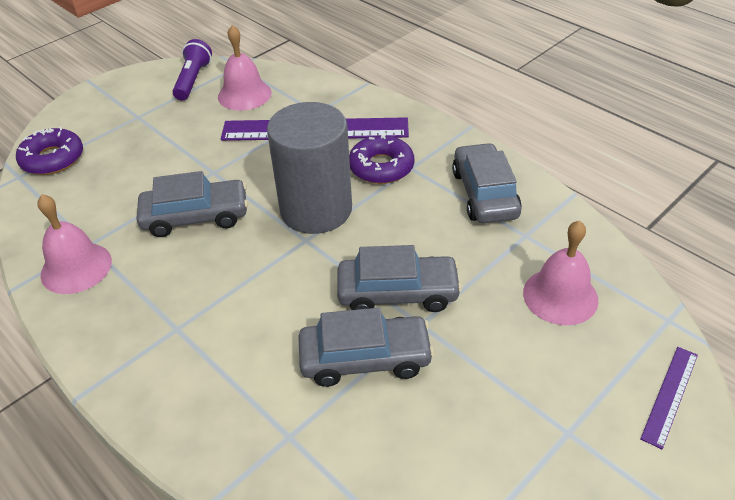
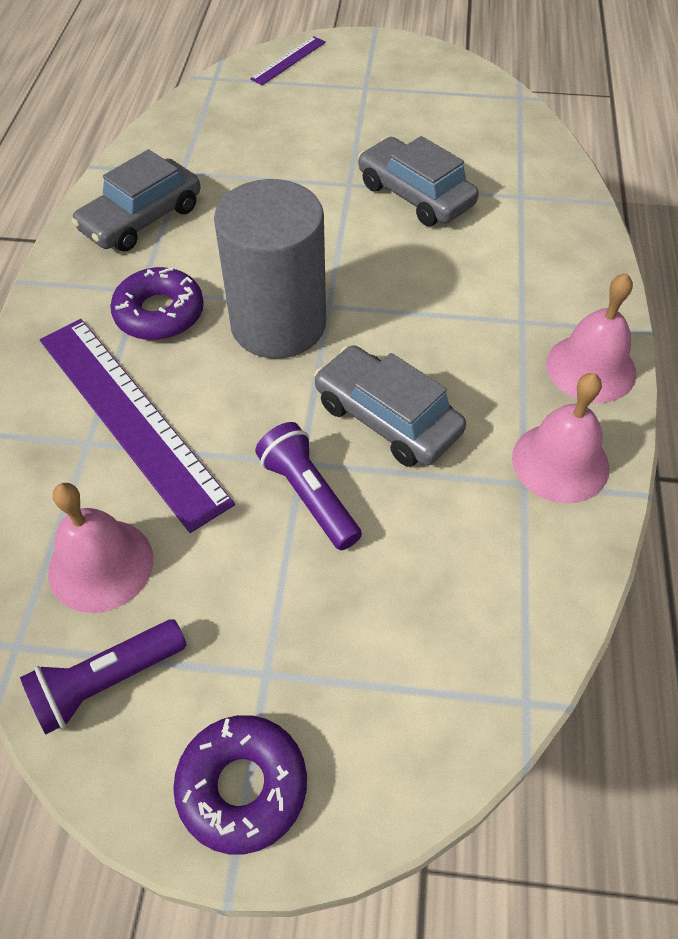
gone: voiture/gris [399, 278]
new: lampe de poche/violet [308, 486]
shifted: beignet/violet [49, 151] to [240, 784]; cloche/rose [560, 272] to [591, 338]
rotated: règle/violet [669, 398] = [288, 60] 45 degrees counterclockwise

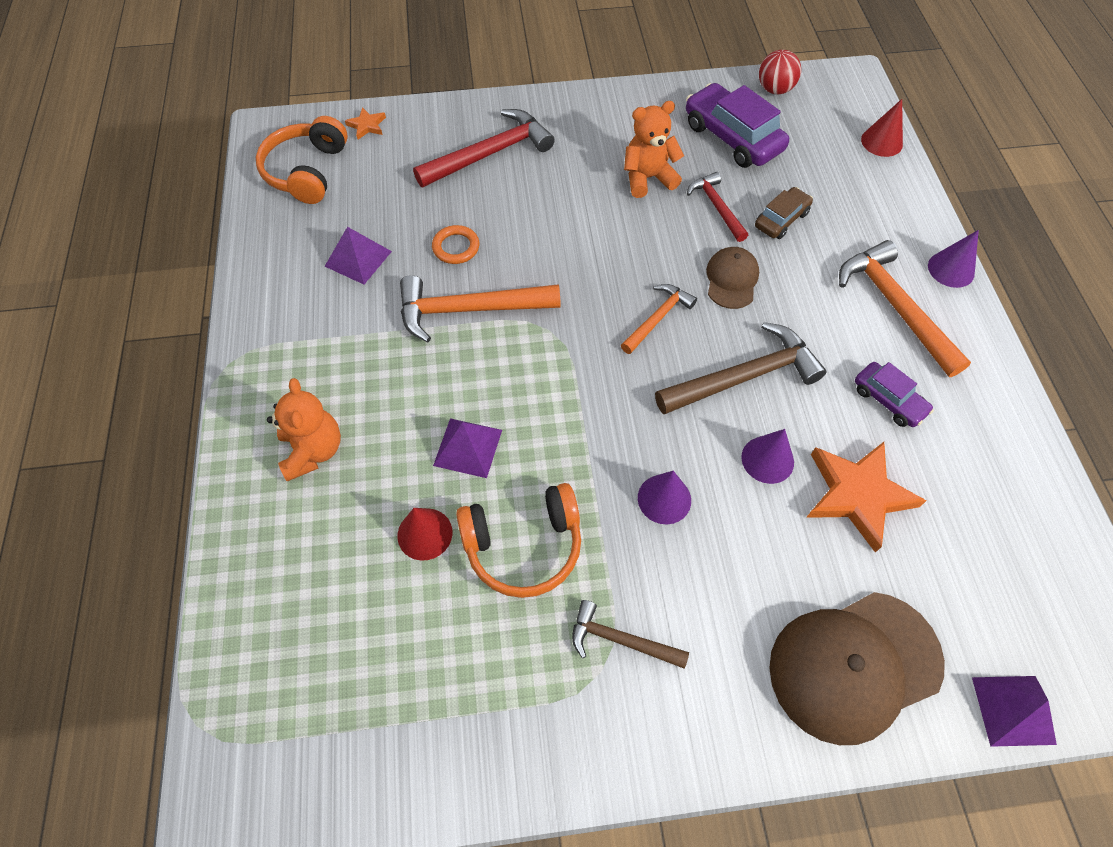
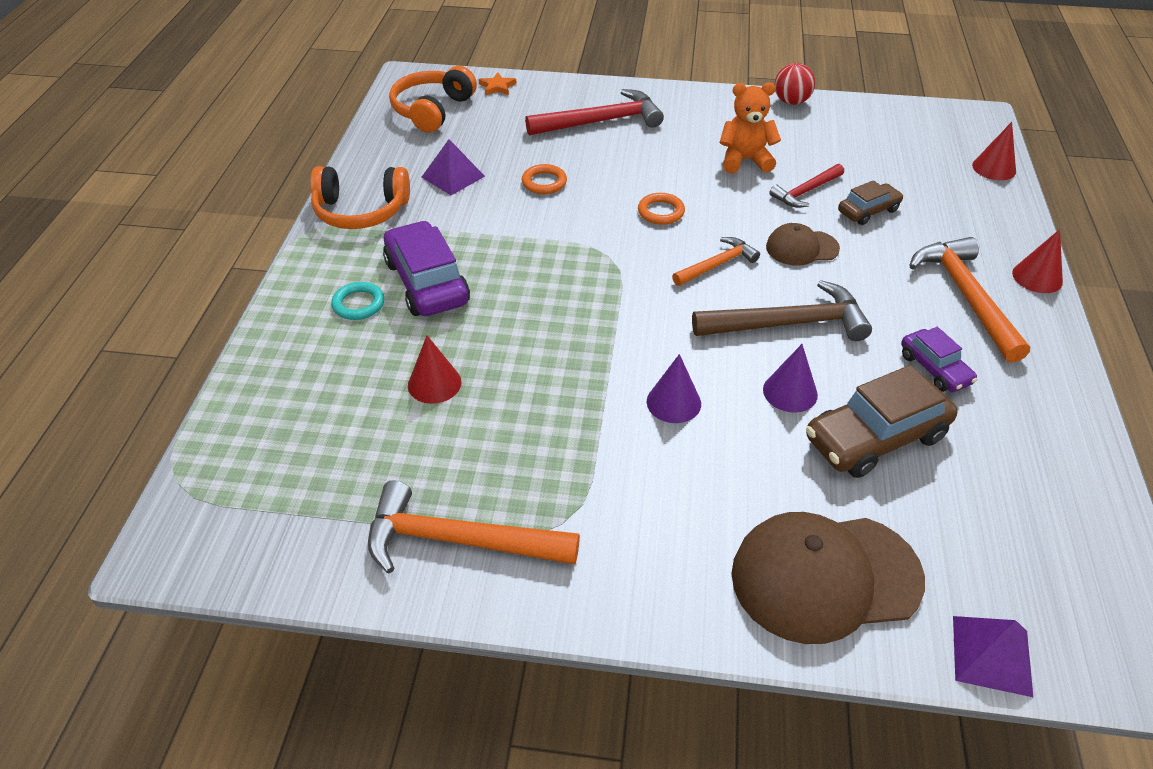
gone: pyramide/violet [467, 448]; marteau/marron [630, 634]
new: anneau/orange [661, 209]
shifted: marteau/orange [480, 308] to [474, 526]; casque audio/orange [518, 540] to [360, 197]; voiture/violet [737, 125] to [426, 268]; balle/rouge [780, 72] to [795, 84]
swapped: ours en peluche/orange [304, 430] to anneau/turquoise [357, 301]; étoile/orange [866, 497] to voiture/marron [882, 421]
repainted: cône/violet [953, 259] to cône/rouge [1037, 261]
rotated: marteau/rouge [717, 207] = [806, 186] 120 degrees counterclockwise; casquette/marron [732, 278] = [803, 244] 120 degrees counterclockwise

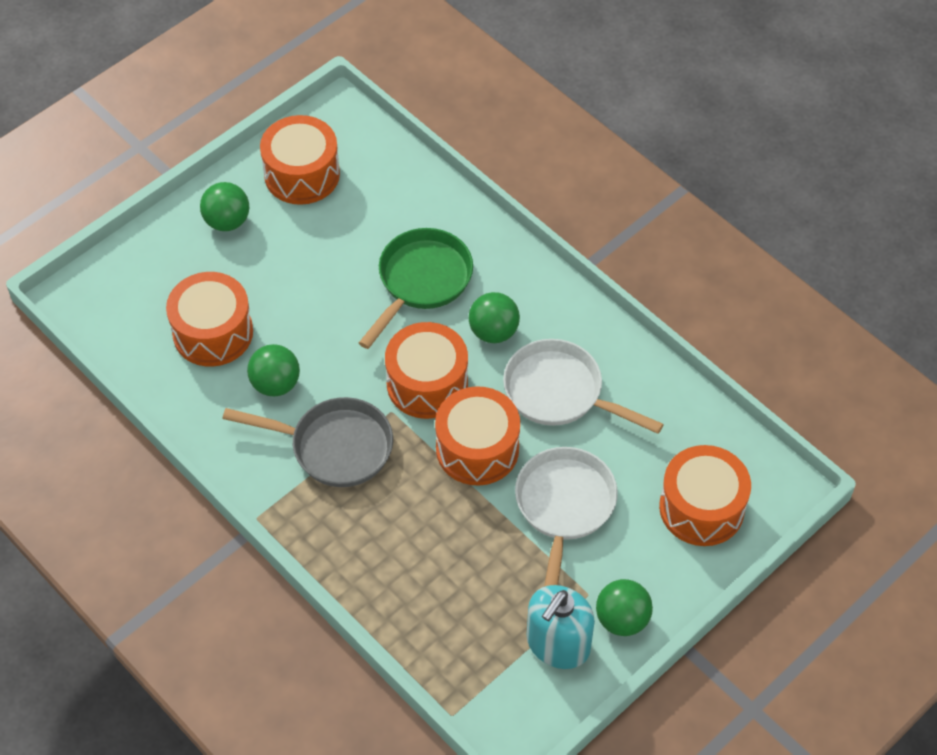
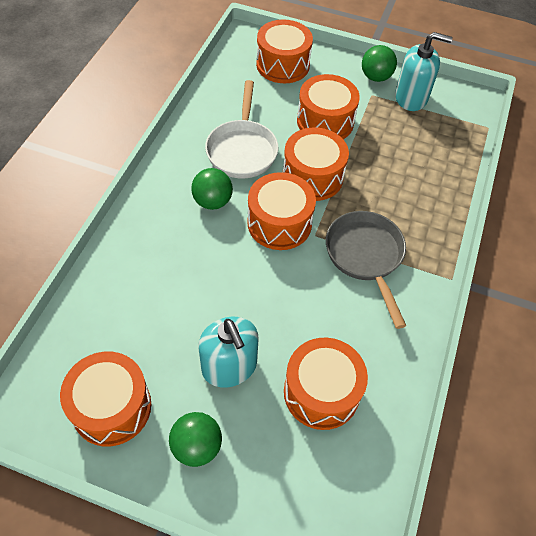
gone: balle/vert [273, 370]; poêle/vert [416, 288]
new: distributeur de savon/turquoise [228, 352]
swapped: poêle/blanc [566, 517] to tambour/orange [328, 106]

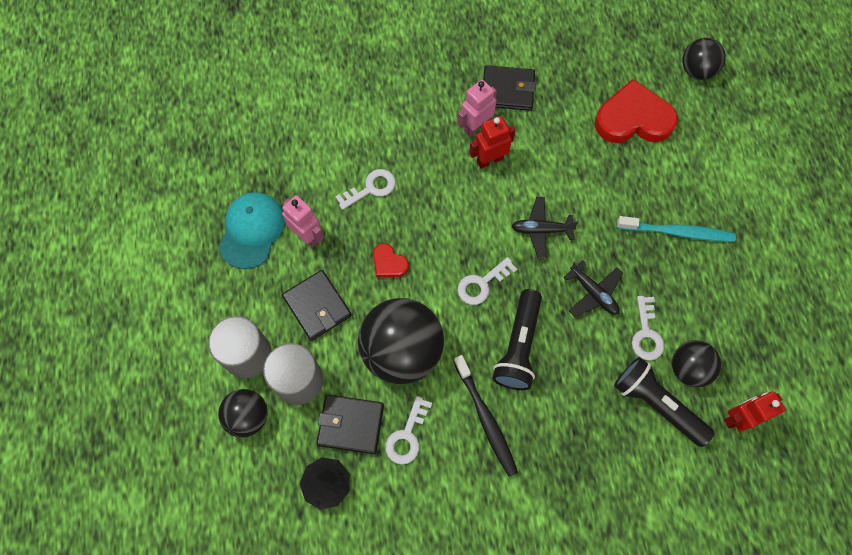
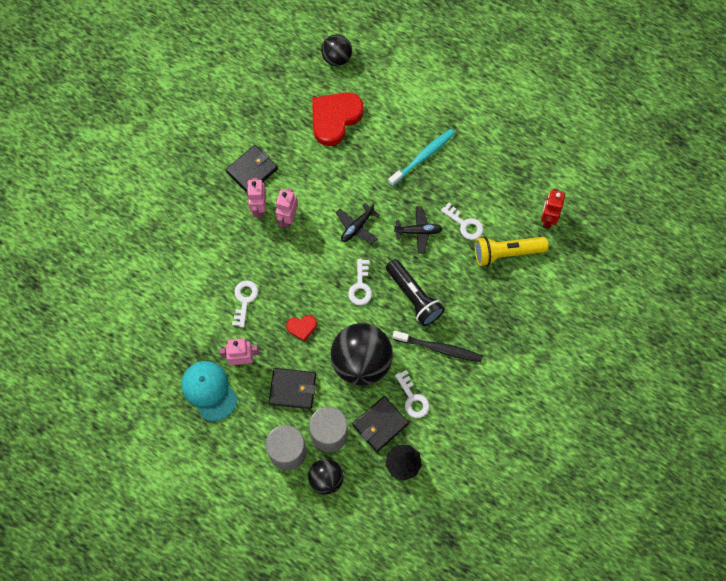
gone: balle/noir [696, 363]
repainted: robot/rouge [492, 142] to robot/rose [286, 208]; lampe de poche/noir [664, 402] to lampe de poche/jaune [512, 251]

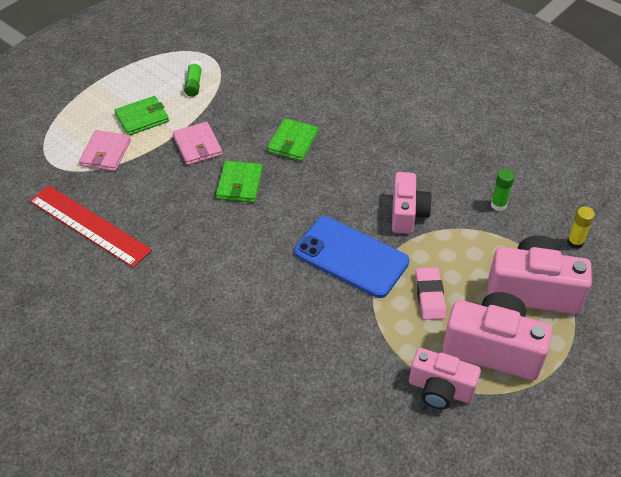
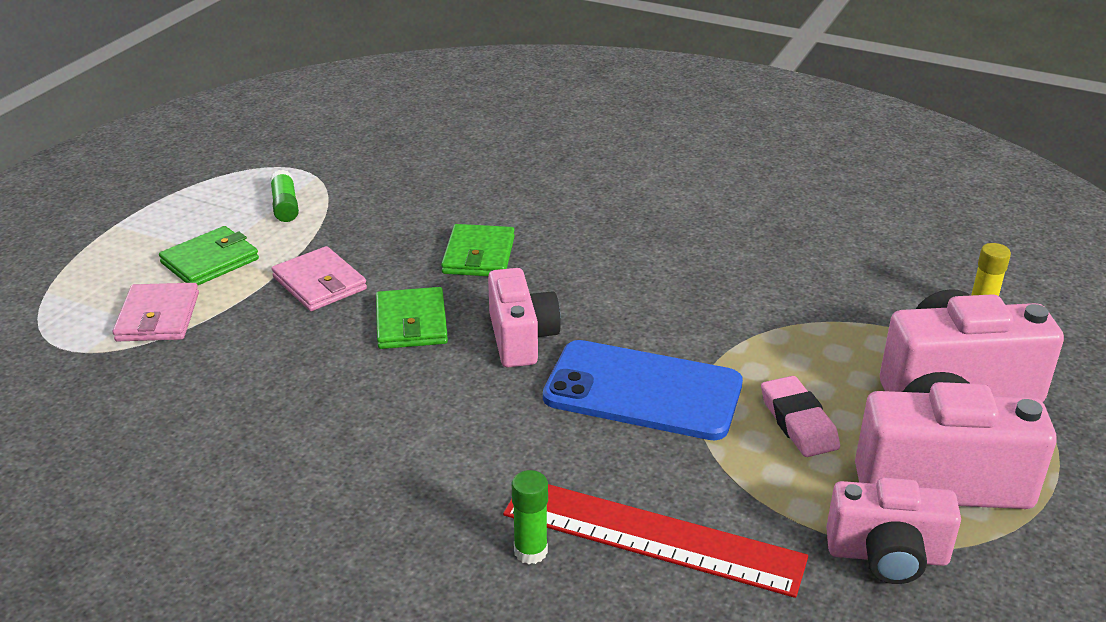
shifted: règle/rouge [90, 226] to [655, 541]; appareil photo/rose [412, 203] to [524, 317]; bâton de colle/vert [503, 190] to [530, 517]

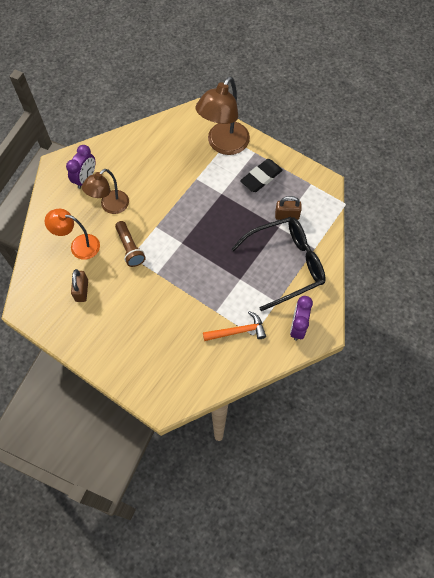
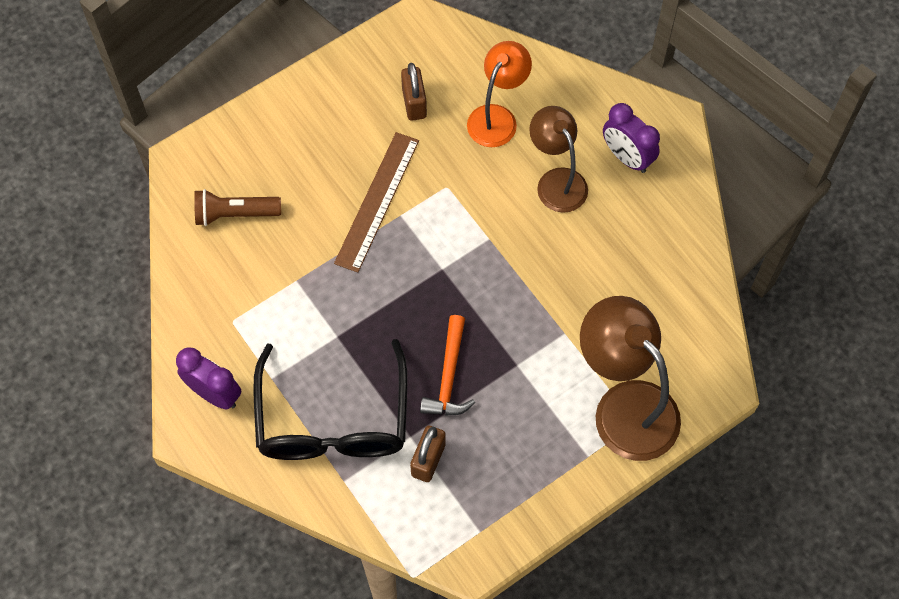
gone: gomme/noir [261, 175]
new: règle/marron [376, 202]
shifted: lampe de poche/marron [130, 244] to [237, 207]; marteau/orange [234, 326] to [447, 365]
rotated: cadenas/marron [79, 285] = [414, 92] 60 degrees clockwise

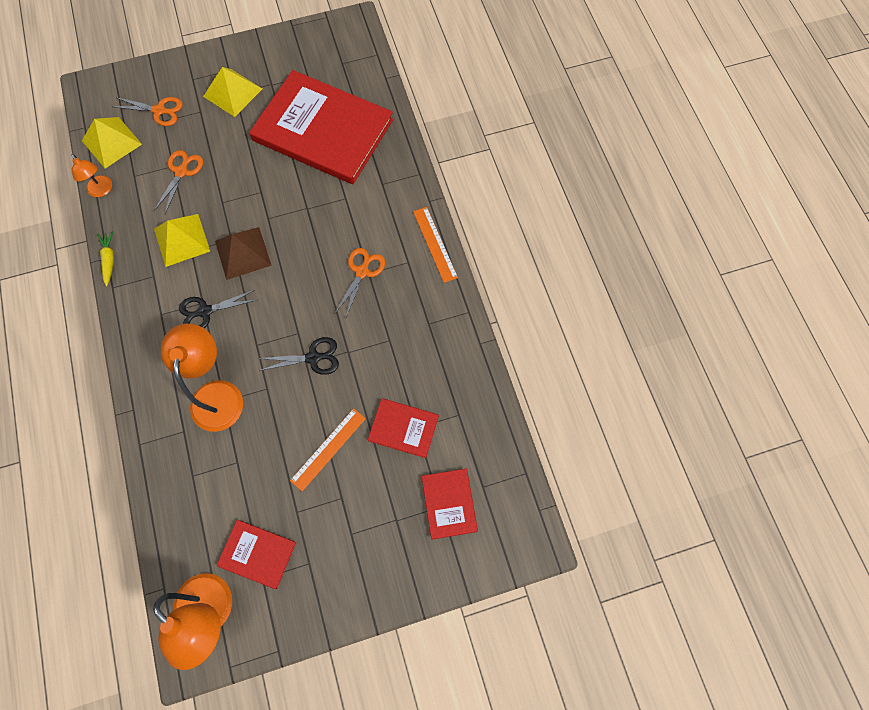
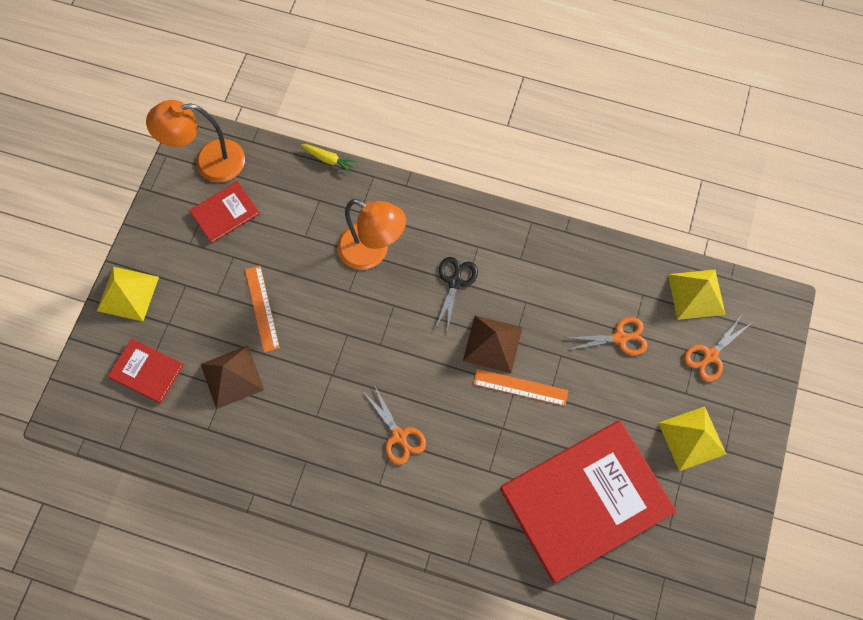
gone: lampe/orange [92, 175]; ciseaux/noir [298, 356]
shifted: carotte/jaune [106, 259] to [329, 159]; pyramide/jaune [182, 240] to [128, 294]; règle/orange [435, 245] to [520, 387]
swapped: livre/rouge [403, 428] to pyramide/marron [232, 377]
rotated: ciseaux/orange [178, 182] = [607, 336] 60 degrees counterclockwise

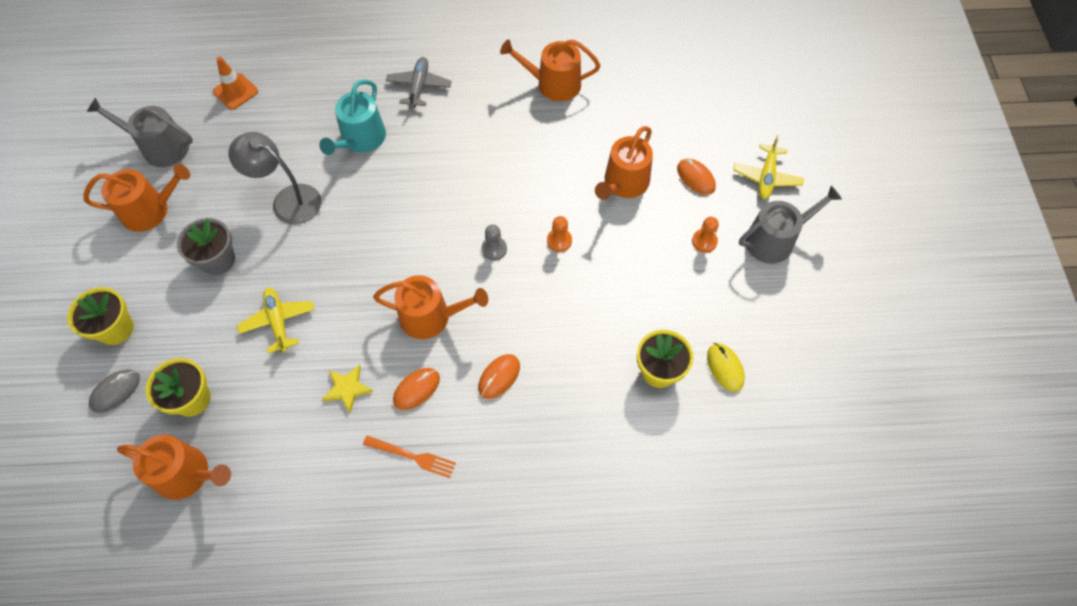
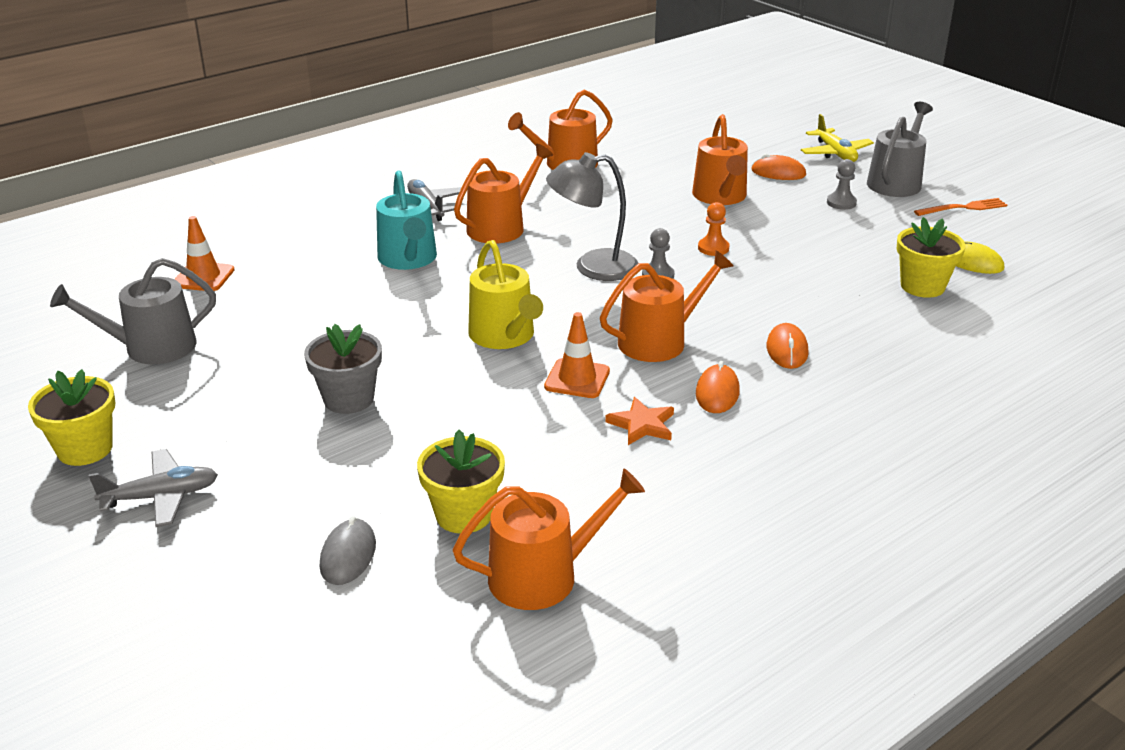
gone: avion/jaune [276, 320]
new: avion/gris [153, 488]; arrosoir/jaune [505, 294]; cône de chantier/orange [577, 355]
shifted: pot de fleurs/jaune [100, 316] to [72, 417]; arrosoir/orange [136, 198] to [503, 194]; lampe/gris [275, 178] to [592, 216]; fourchette/orange [409, 457] to [961, 207]
repainted: étoile/jaune [347, 389] to étoile/orange [639, 421]; pion/orange [705, 235] to pion/gris [842, 184]

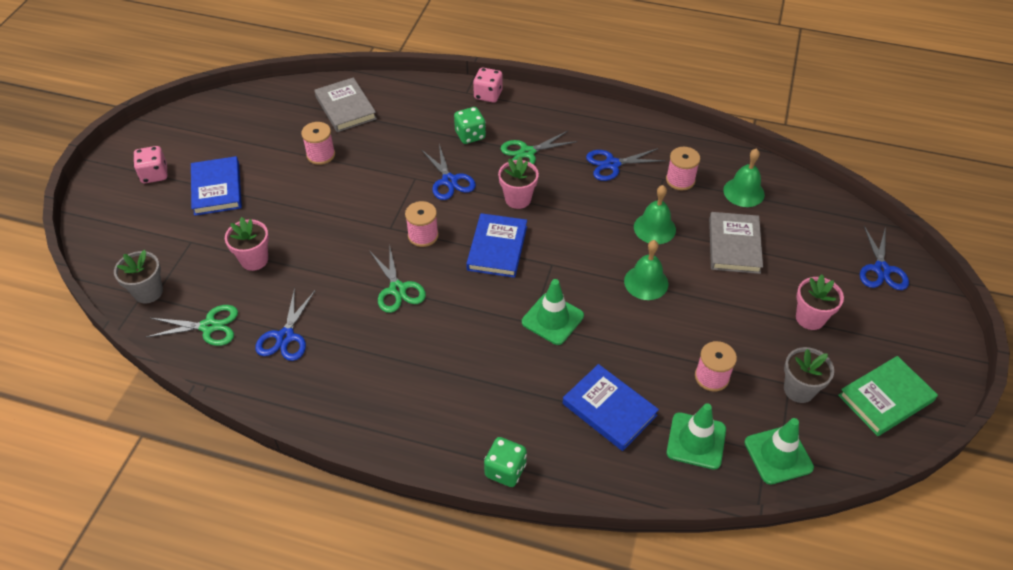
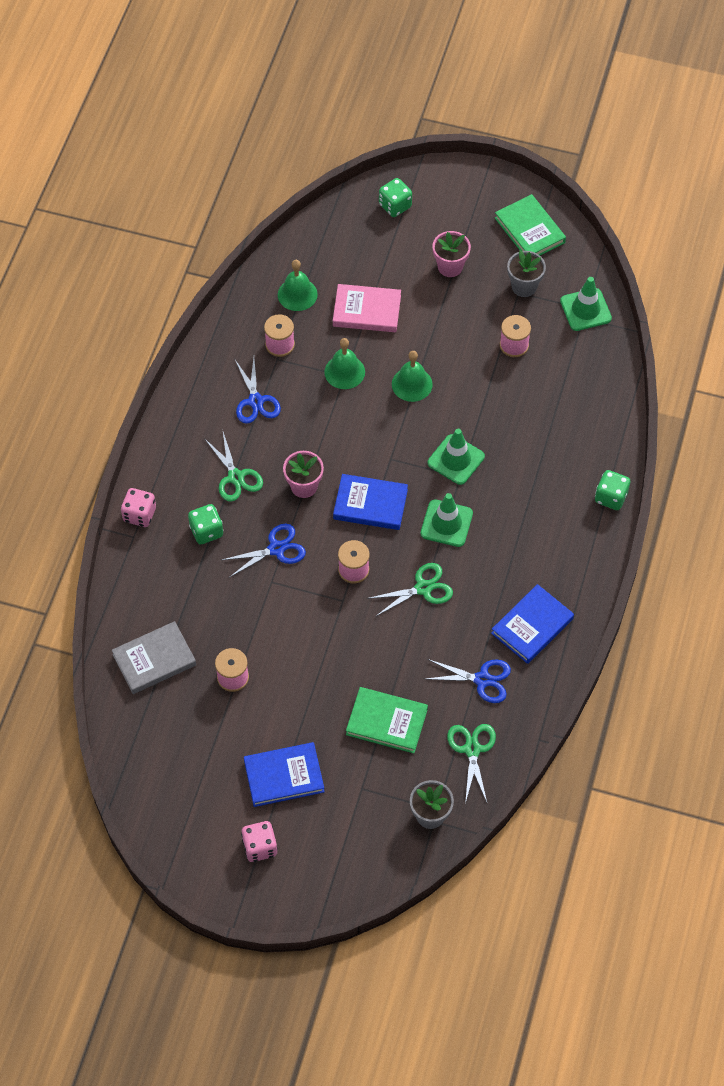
shifted: livre/bleu [611, 407] to [532, 624]; cône de chantier/vert [696, 436] to [447, 520]
swapped: pot de fleurs/rose [247, 244] to livre/vert [387, 720]; ciseaux/bleu [884, 258] to dé/vert [395, 197]
repainted: livre/gris [736, 243] to livre/rose [367, 308]

